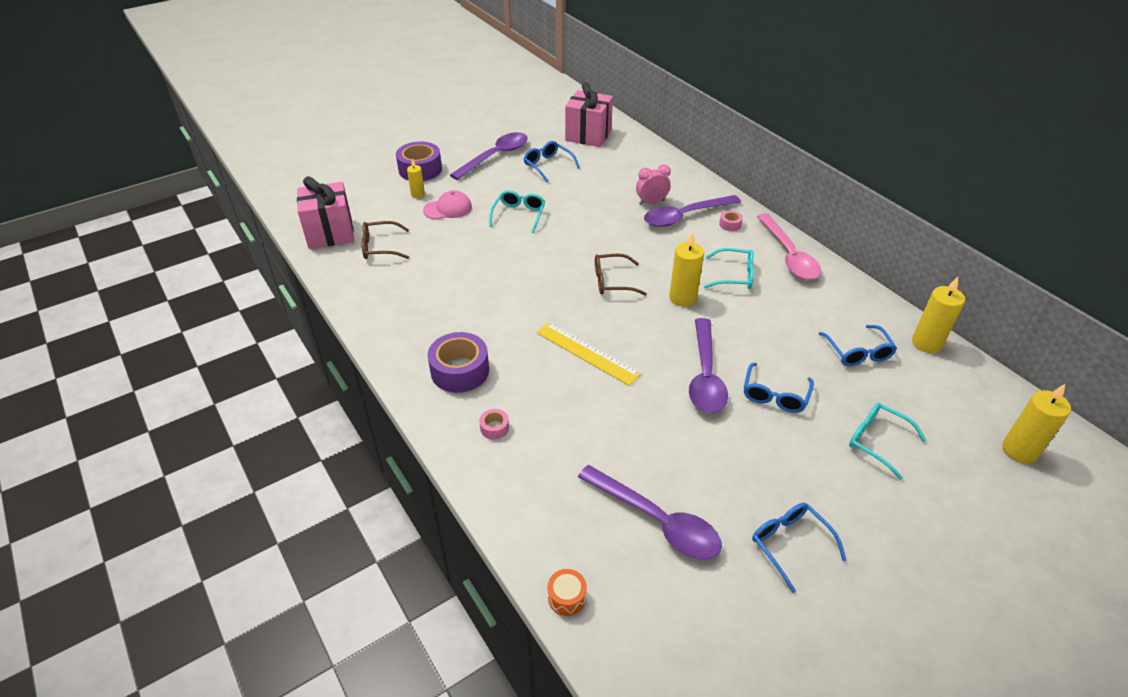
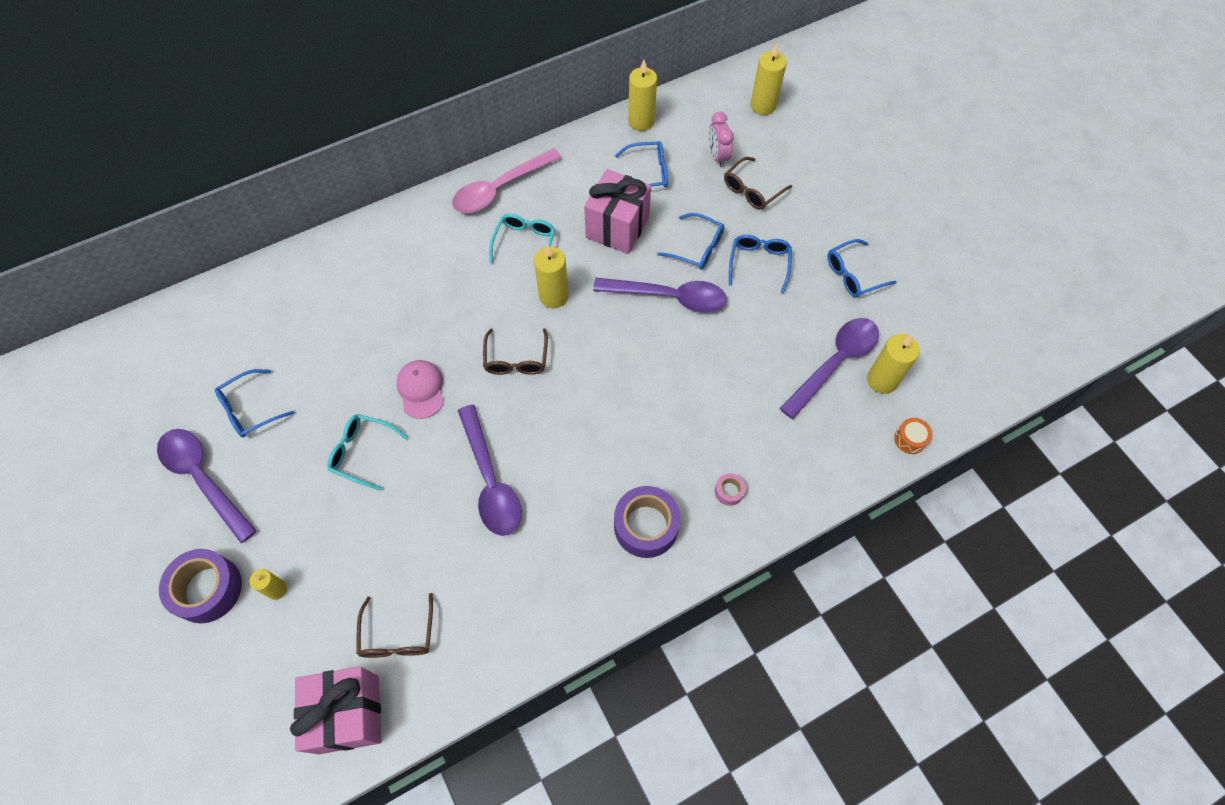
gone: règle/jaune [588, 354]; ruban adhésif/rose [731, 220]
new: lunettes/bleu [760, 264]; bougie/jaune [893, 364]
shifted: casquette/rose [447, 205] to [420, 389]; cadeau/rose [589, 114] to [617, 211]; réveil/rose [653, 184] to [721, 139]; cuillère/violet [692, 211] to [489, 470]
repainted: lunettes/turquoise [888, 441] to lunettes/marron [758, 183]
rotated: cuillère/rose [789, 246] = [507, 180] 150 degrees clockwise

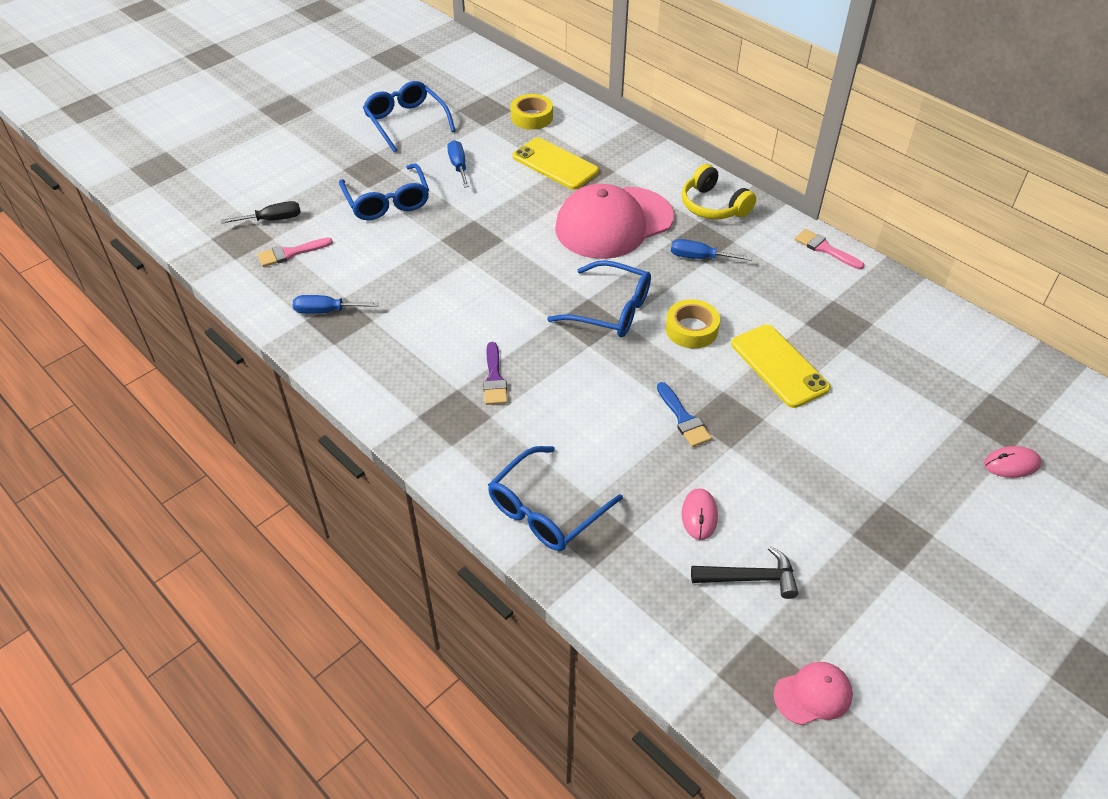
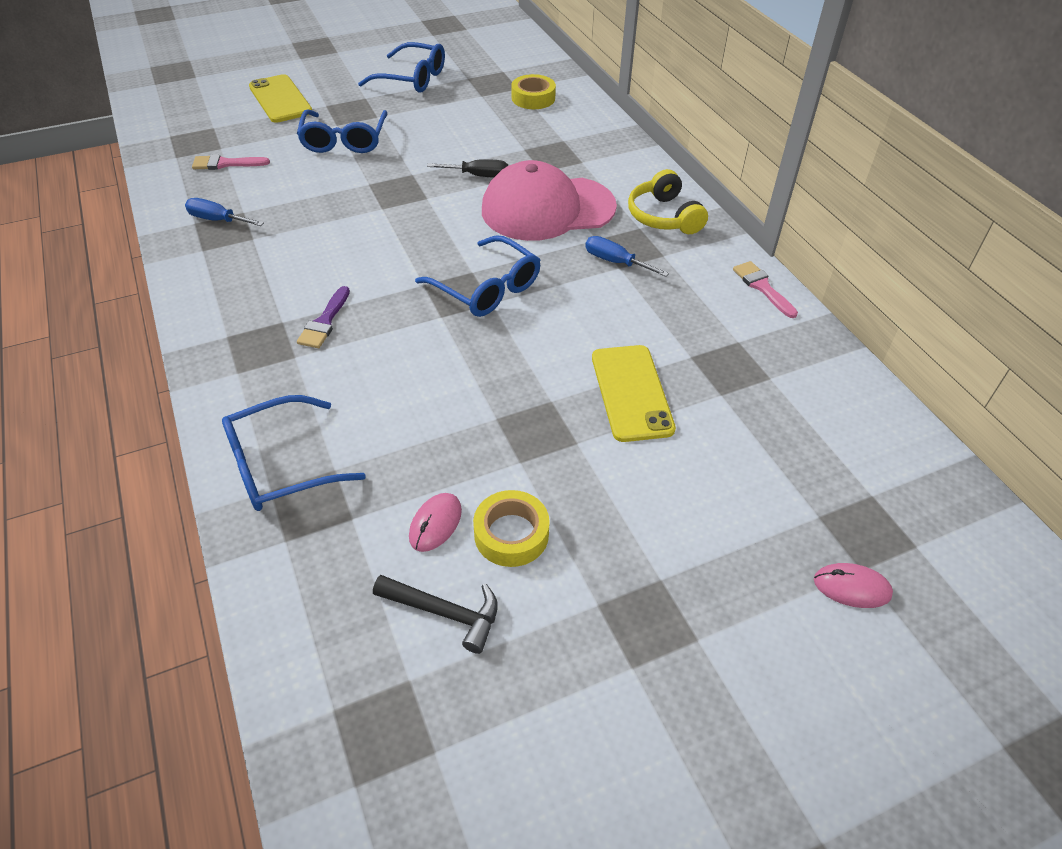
gone: tournevis/bleu [458, 164]; pinceau/bleu [684, 414]; casquette/rose [813, 693]
shifted: tournevis/noir [261, 212] to [467, 168]; téléphone/jaune [556, 163] to [280, 98]; ruban adhésif/jaune [692, 324] to [511, 528]
rotated: lunettes/bleu [409, 116] = [401, 67] 120 degrees clockwise

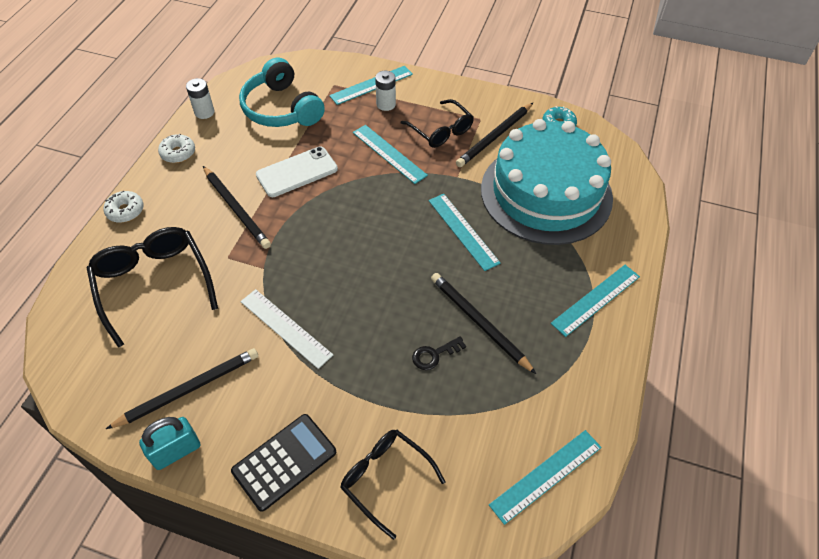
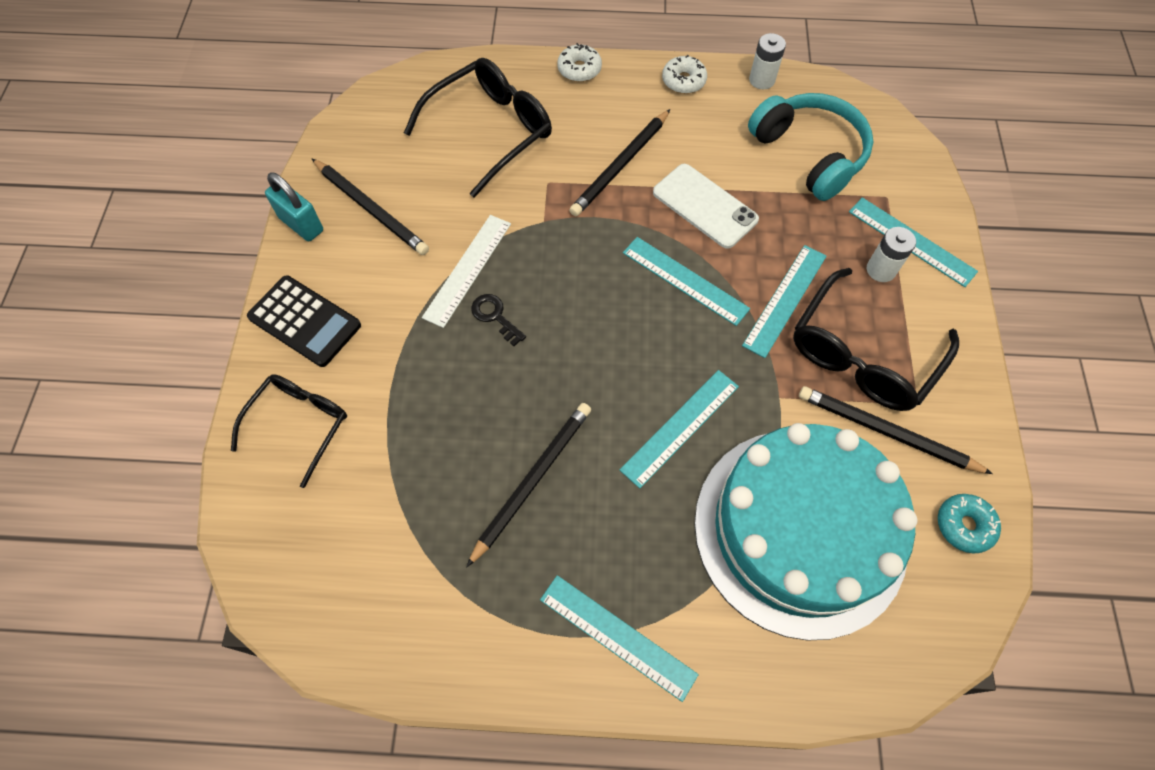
shifted: clé/noir [439, 353] to [498, 320]; règle/turquoise [545, 477] to [686, 281]
rotated: casque audio/turquoise [282, 92] = [810, 147] 105 degrees clockwise
scaled: lunettes/noir [437, 123] = [876, 339] x1.52

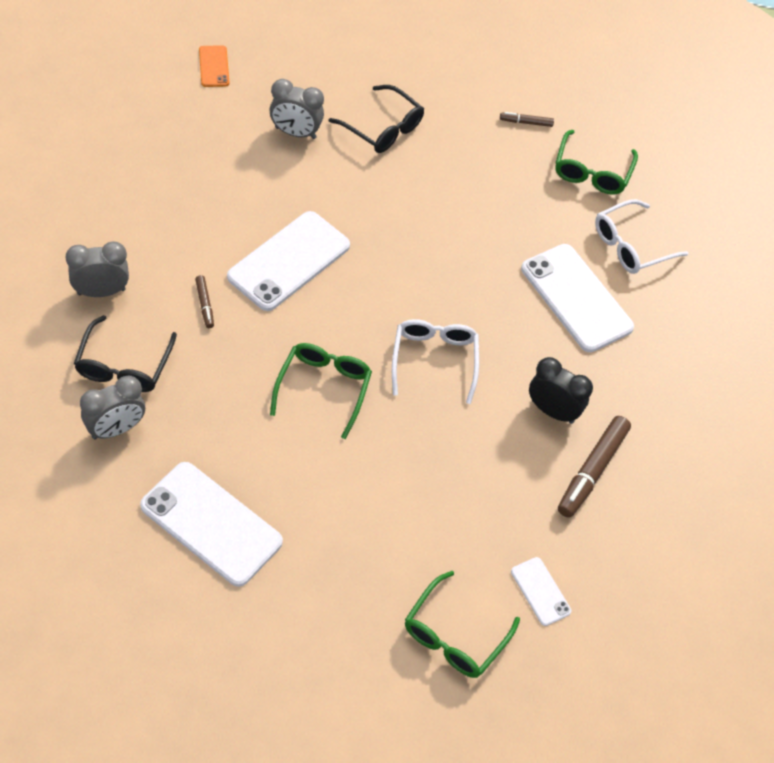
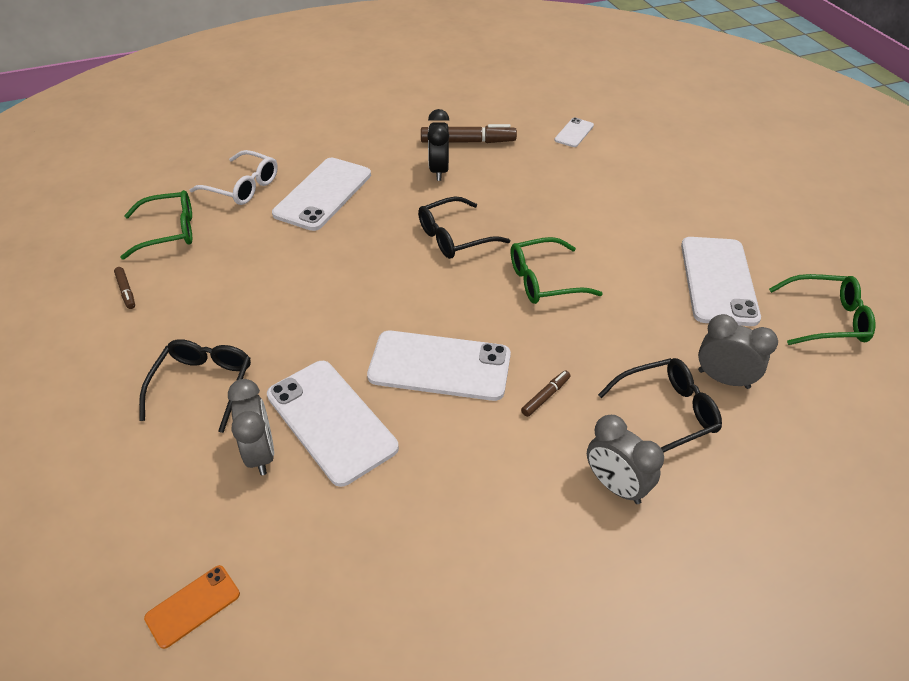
new: téléphone/blanc [333, 424]
shifted: lunettes/vert [462, 624] to [822, 309]
repainted: lunettes/blanc [435, 361] to lunettes/noir [464, 228]

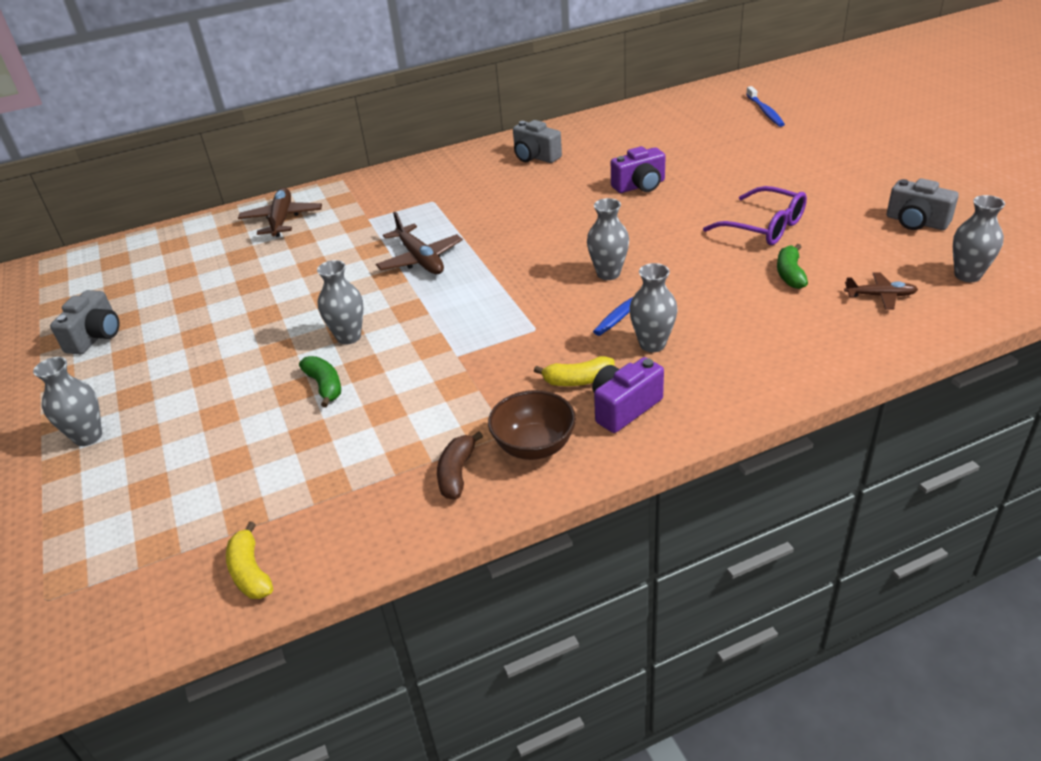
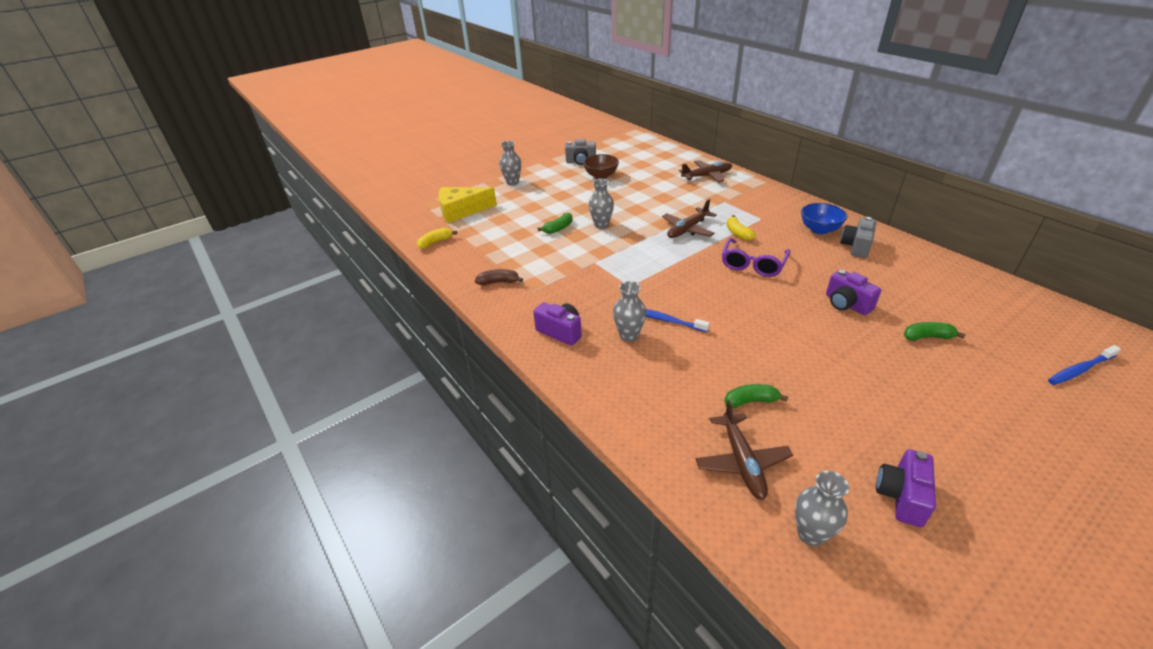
gone: vase/gris [608, 239]
new: fromage/jaune [467, 205]; bol/bleu [824, 218]; banane/vert [934, 331]
shifted: bol/marron [532, 425] to [601, 166]; banane/jaune [574, 371] to [741, 227]; lunettes/violet [755, 215] to [756, 257]
repainted: appareil photo/gris [923, 204] to appareil photo/violet [906, 488]
scaled: avion/marron [881, 290] = [744, 450] x1.63

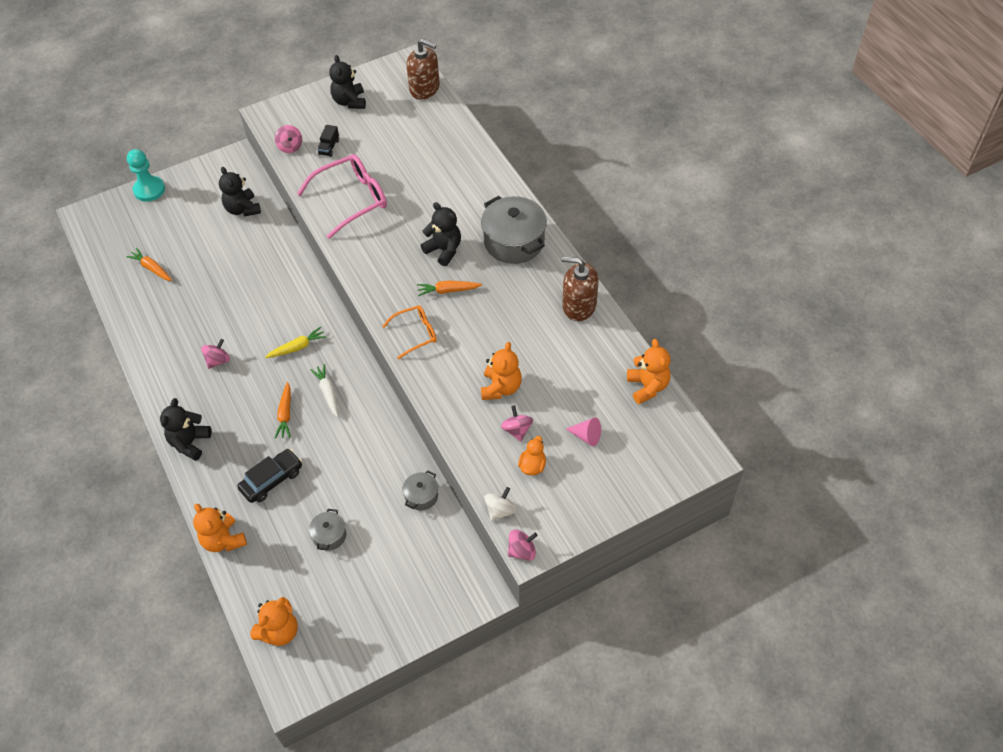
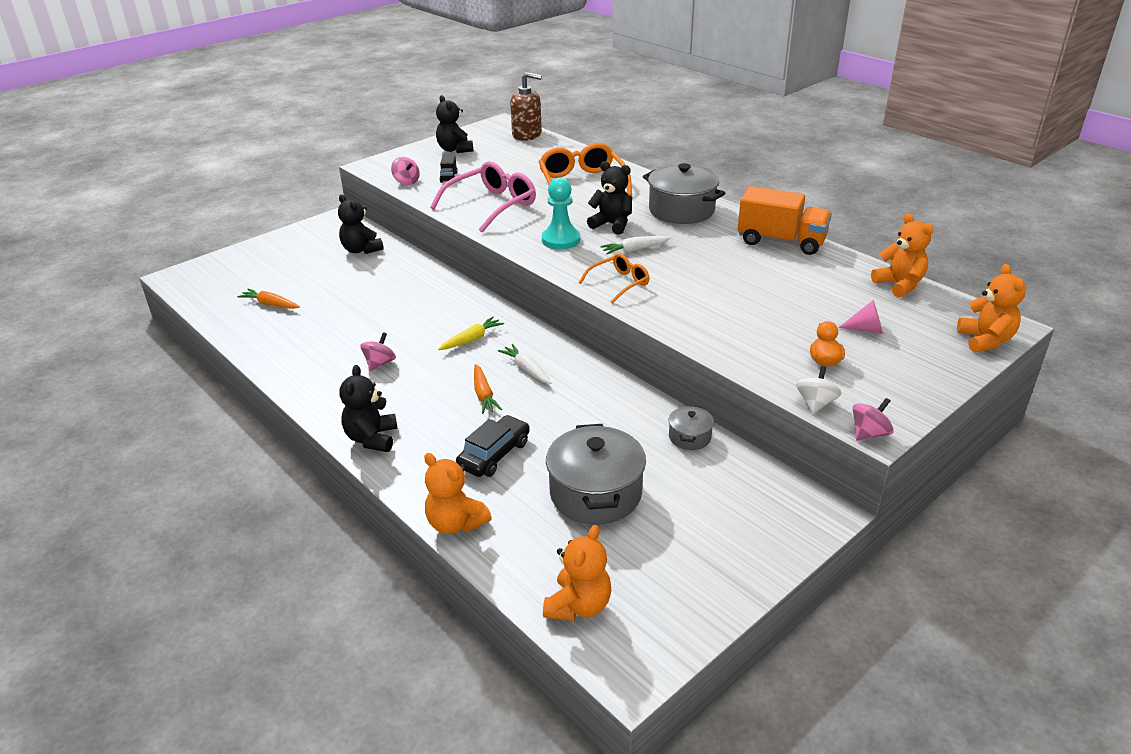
gone: toupie/rose [517, 423]
new: lunettes/orange [585, 169]
shifted: pion/turquoise [146, 175] to [561, 213]; ours en peluche/orange [501, 371] to [991, 308]
swapped: distributeur de savon/marron [580, 288] to camion/orange [785, 220]
repainted: carotte/orange [449, 288] to carotte/blanc [635, 245]
scaled: marmite/gris [327, 530] = [596, 474] x2.02

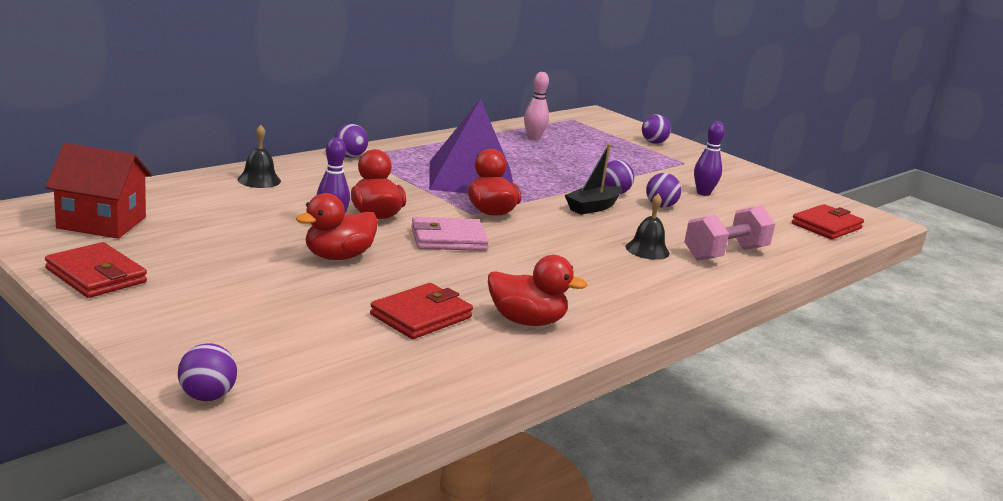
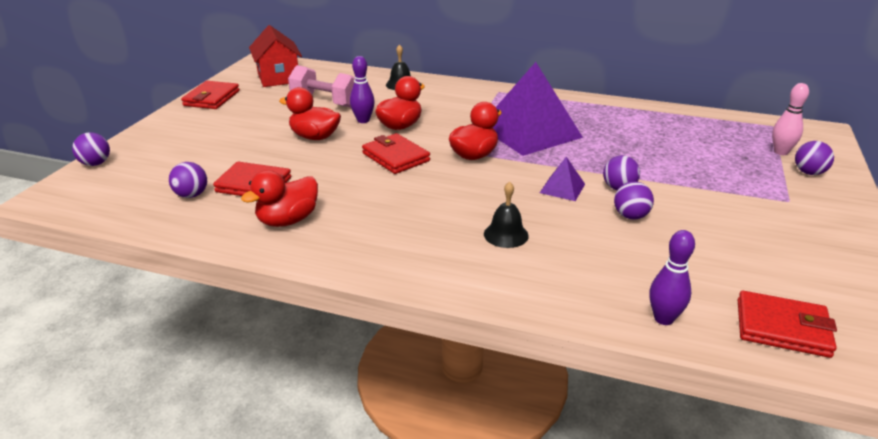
shifted: balle/violet [351, 141] to [188, 180]; quille/rose [536, 106] to [790, 119]; haltère/rose [729, 233] to [321, 86]; quille/violet [709, 158] to [672, 277]
swapped: bateau/noir [593, 179] to pyramide/violet [562, 179]
repainted: portefeuille/rose [450, 234] to portefeuille/rouge [396, 153]
rotated: canard/rouge [537, 290] = [279, 198] 60 degrees clockwise

